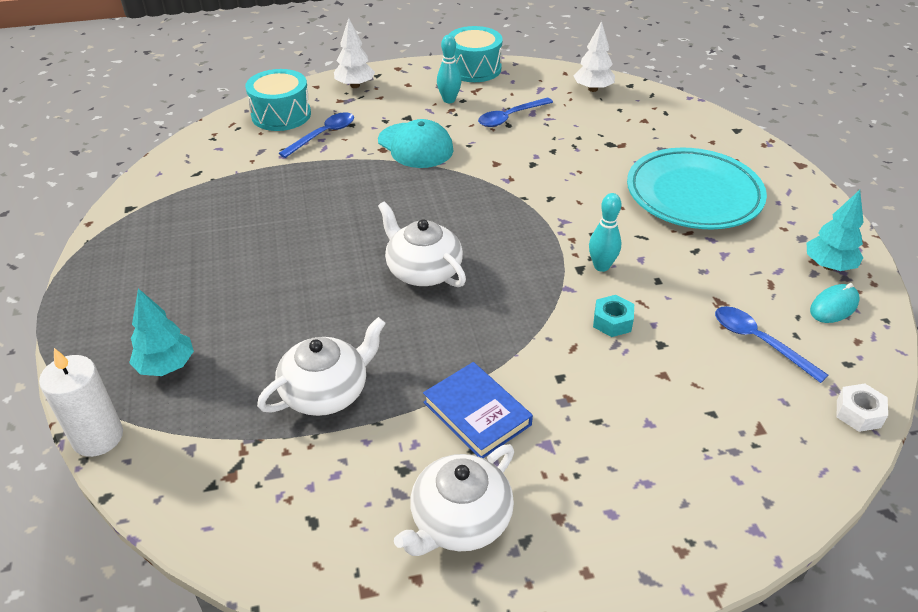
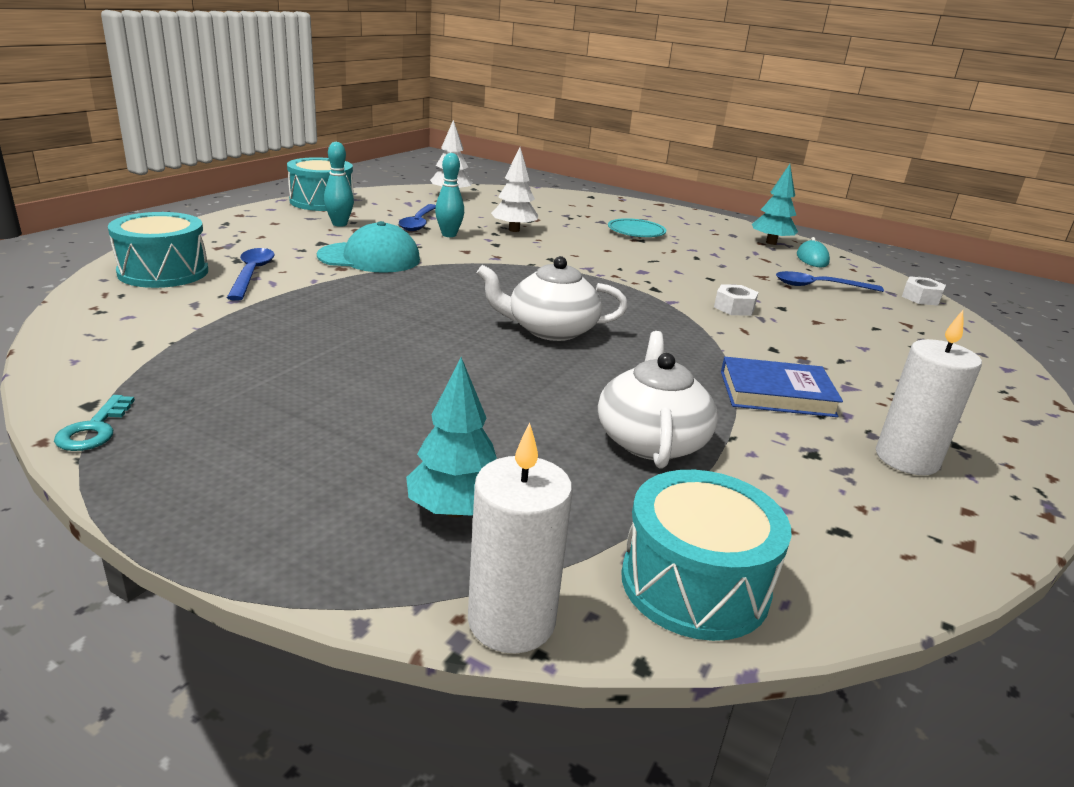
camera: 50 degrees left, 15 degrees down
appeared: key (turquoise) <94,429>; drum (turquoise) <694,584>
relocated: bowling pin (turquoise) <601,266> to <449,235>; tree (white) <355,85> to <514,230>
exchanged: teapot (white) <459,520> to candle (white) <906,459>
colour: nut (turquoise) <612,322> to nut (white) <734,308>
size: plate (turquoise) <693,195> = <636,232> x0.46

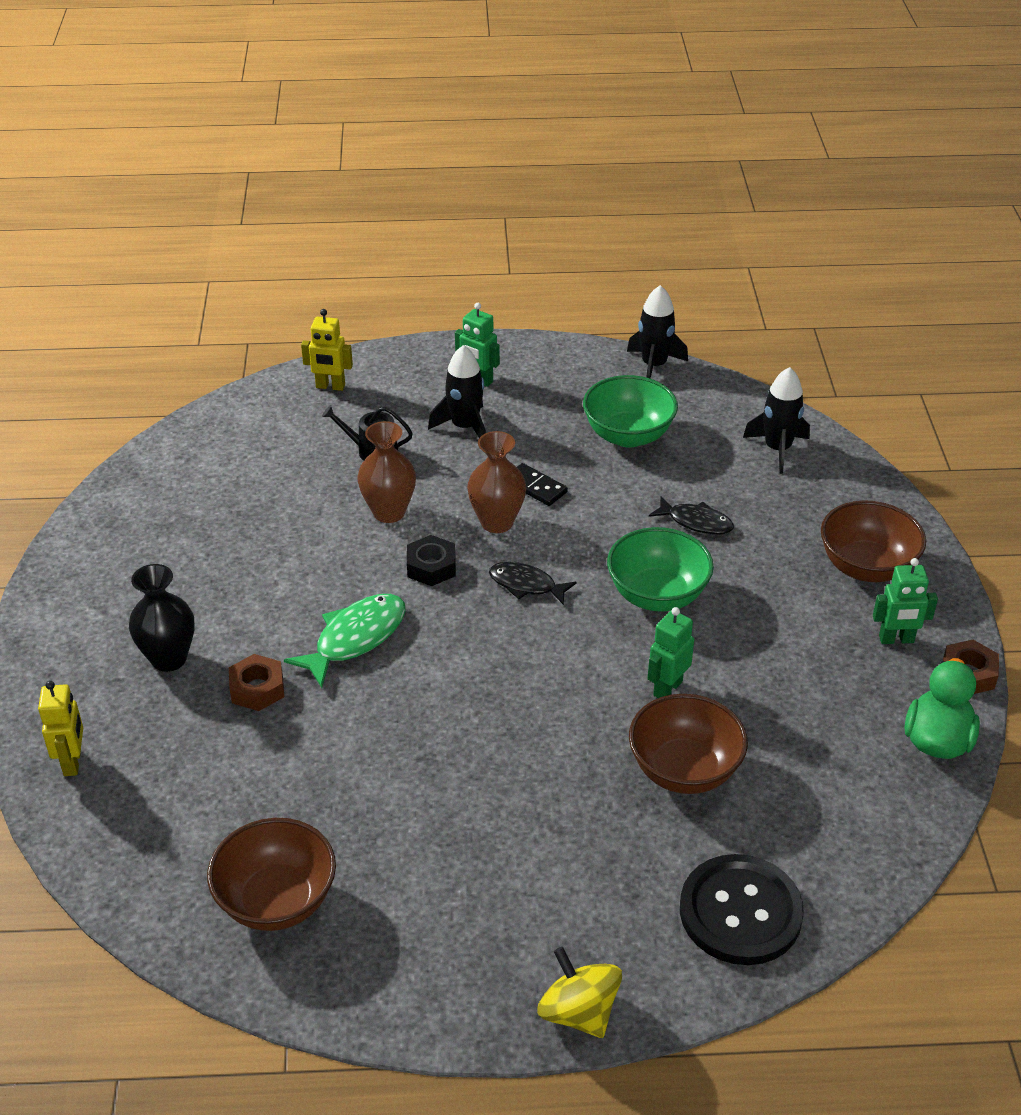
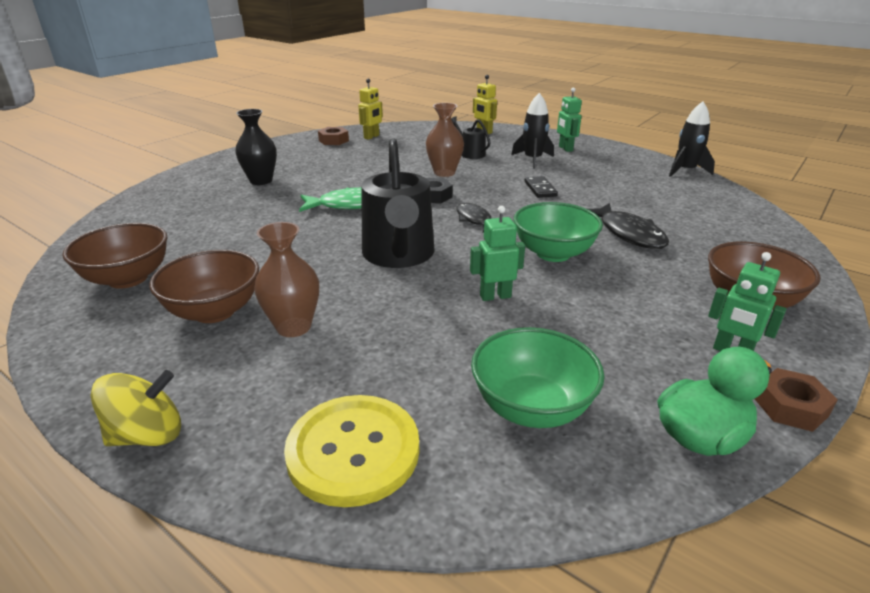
camera: 40 degrees right, 10 degrees down
missing: rocket (black) <777,449>
appeared: watering can (black) <399,255>
relocated: bowl (brown) <684,770> to <214,311>; vase (brown) <497,522> to <294,327>; nut (brown) <257,689> to <333,140>; robot (yellow) <73,762> to <371,137>; bowl (green) <628,435> to <531,407>
colour: button (black) <740,912> to button (yellow) <353,451>
spun: spinning top (yellow) <578,1012> = <148,435> 60 degrees clockwise
size: fish (black) <696,522> = <628,234> x1.52

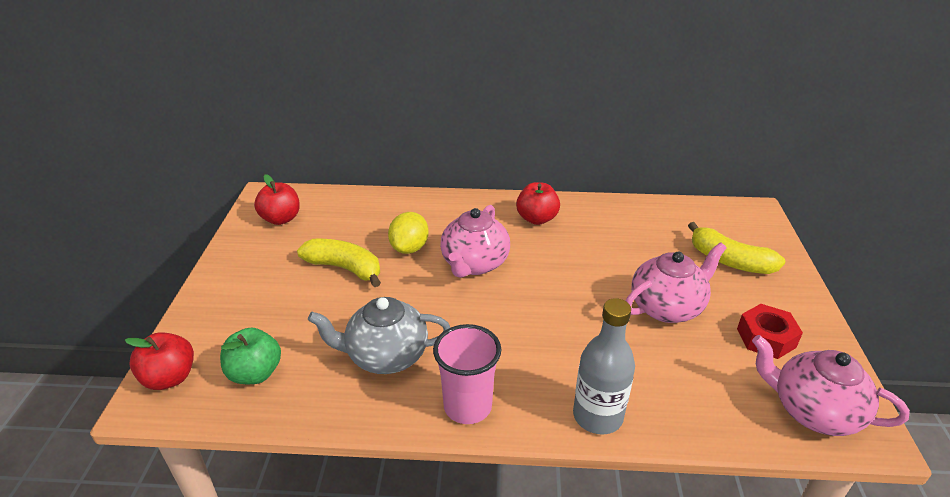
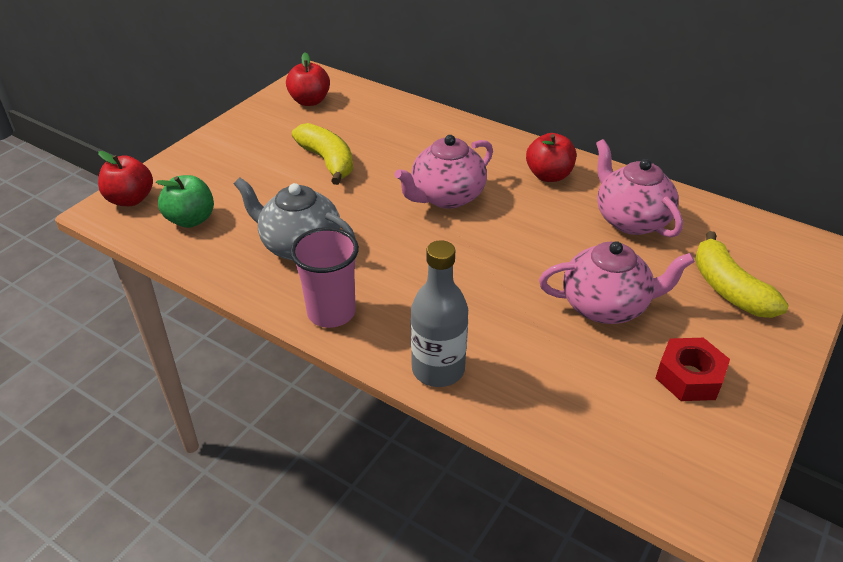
camera: 30 degrees right, 5 degrees up
missing: lemon (yellow) <409,248>
relocated: teapot (pink) <813,411> to <630,220>

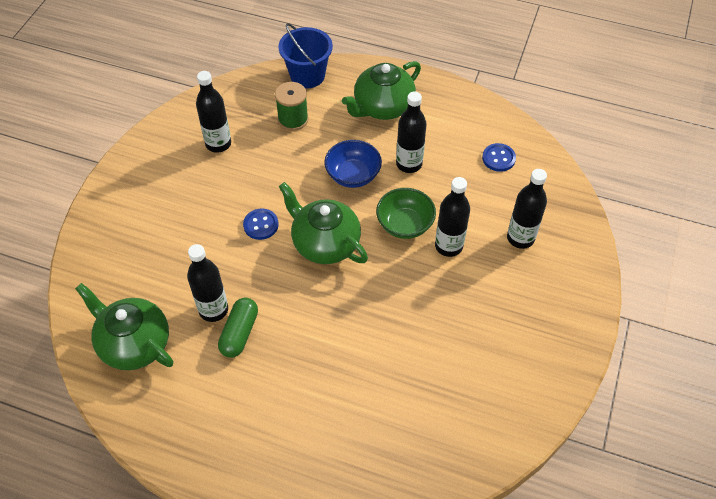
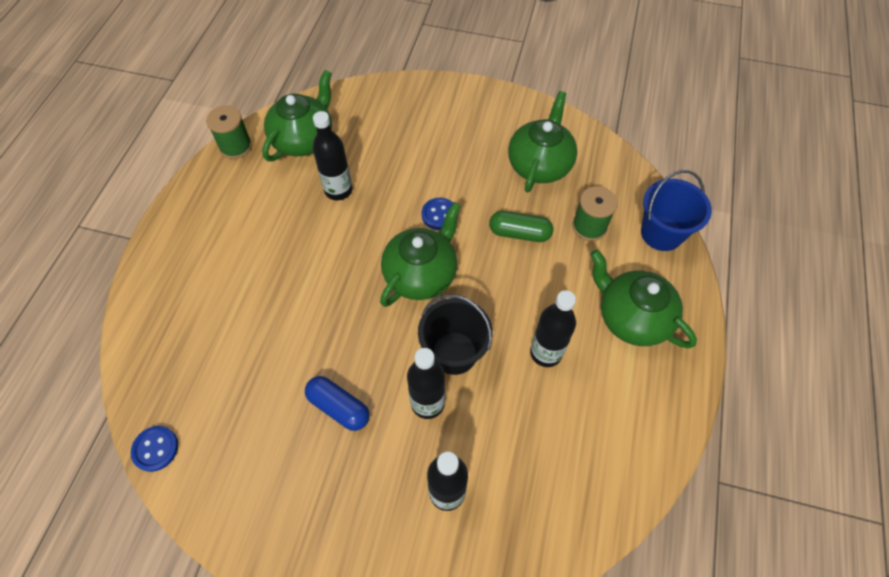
camera: 85 degrees right, 5 degrees up
missing: bowl (blue) <353,175>
appeared: spool (green) <236,146>; capsule (blue) <339,407>
relocated: button (blue) <498,158> to <155,449>; capsule (green) <239,333> to <519,233>
exchanged: bowl (green) <405,224> to bucket (black) <454,353>; bottle (black) <218,144> to teapot (green) <539,165>

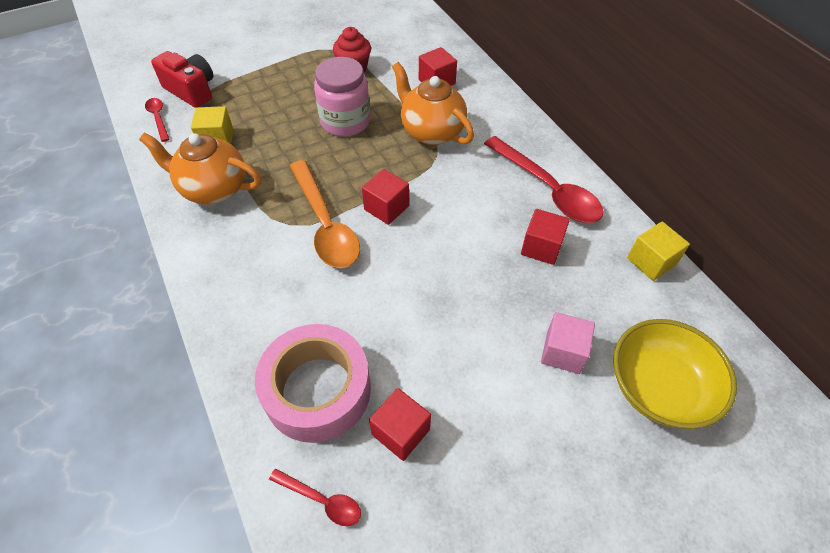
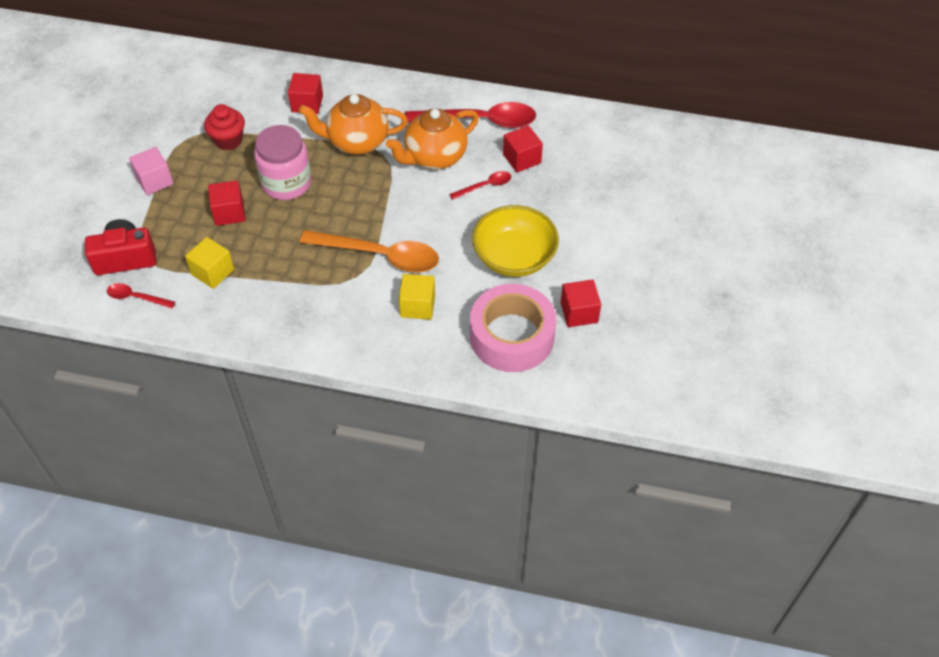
camera: 50 degrees left, 0 degrees up
relocated: cube (pink) <563,352> to <155,181>; cube (red) <386,208> to <229,213>; teapot (orange) <213,189> to <434,157>; cube (yellow) <651,261> to <417,306>; spoon (red) <322,500> to <485,186>; bowl (yellow) <659,387> to <514,257>

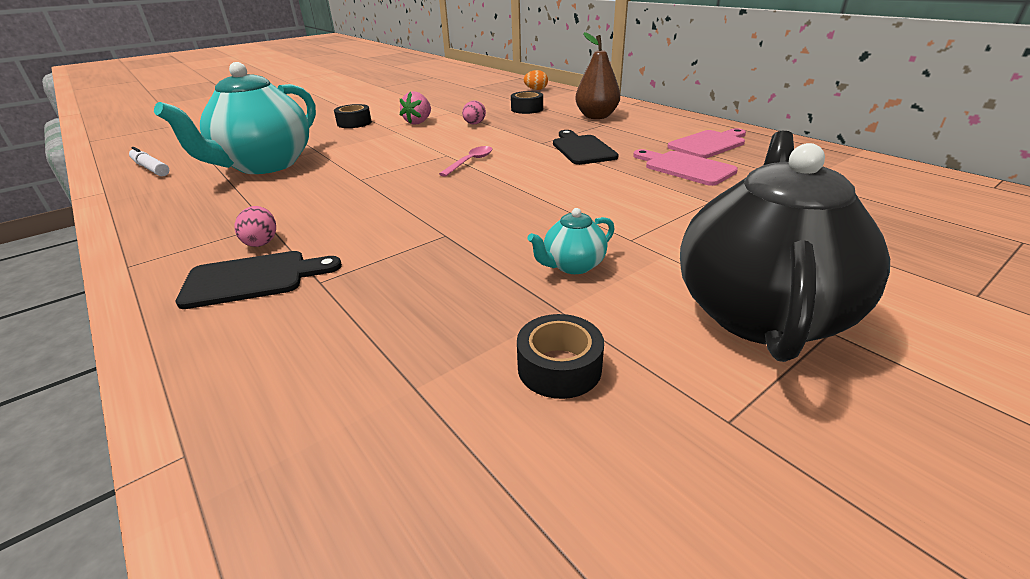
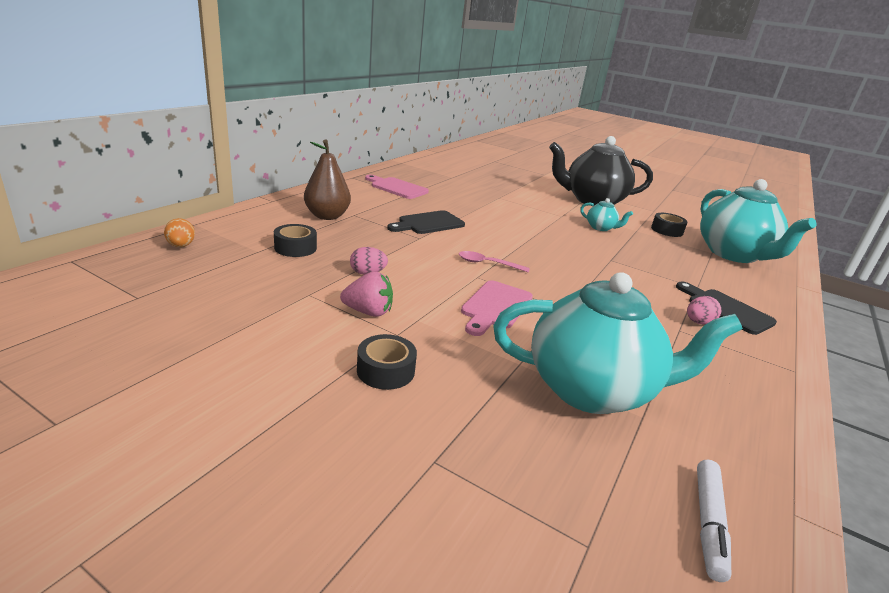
camera: 115 degrees left, 5 degrees down
appeared: teapot (turquoise) <734,255>
relocated: cutting board (pink) <685,167> to <495,307>

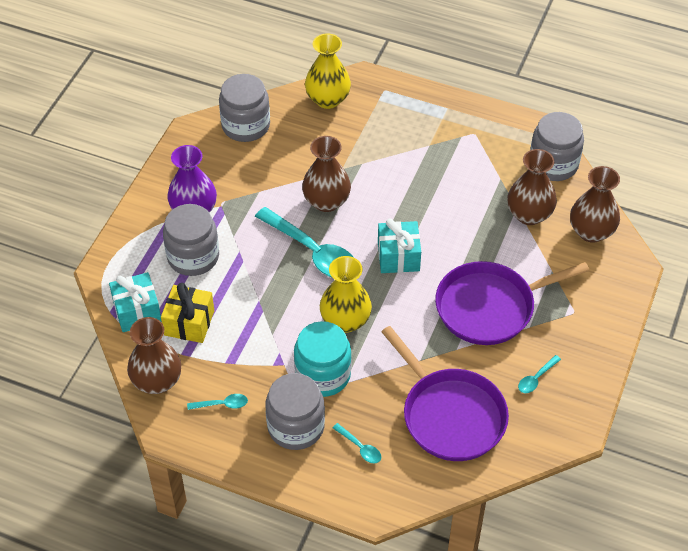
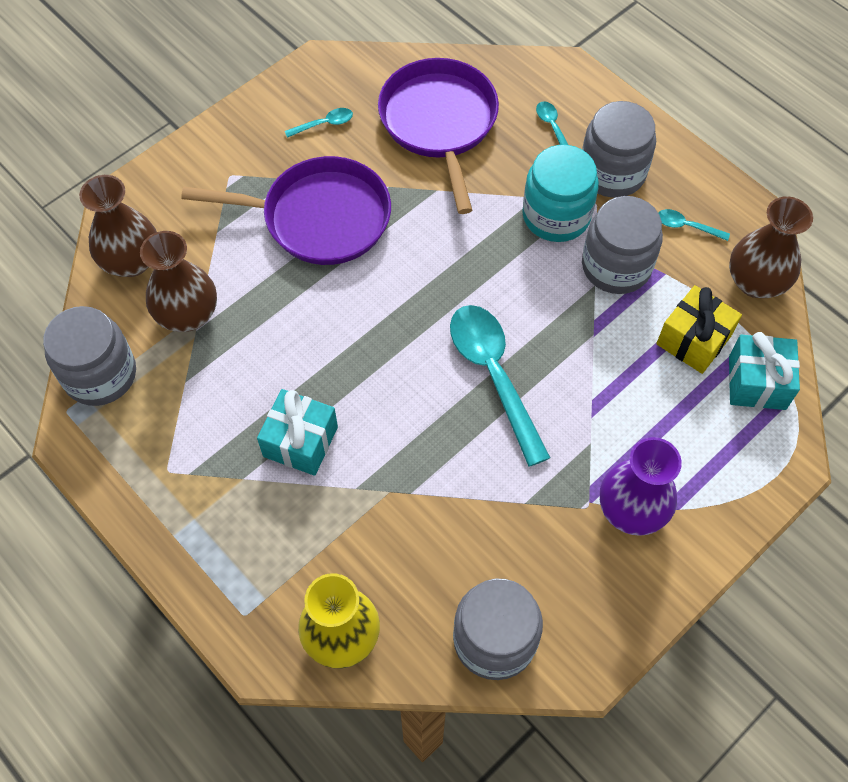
camera: 155 degrees left, 10 degrees up
missing: vase (brown) <326,201>; vase (yellow) <345,321>
relocated: gift (turquoise) <398,256> to <300,442>; jar (grey) <193,256> to <616,266>

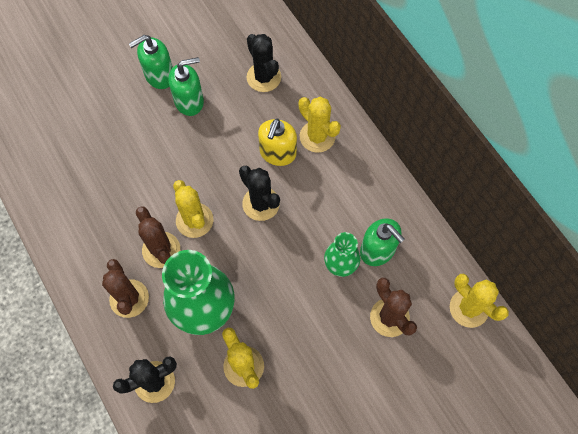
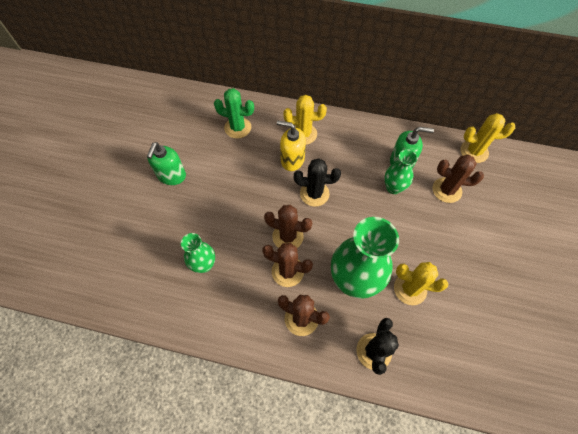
camera: 45 degrees left, 5 degrees down
missing: soap dispenser (green) <189,101>
appeared: vase (green) <204,265>
colour: cactus (black) <264,77> to cactus (green) <237,128>; cactus (yellow) <194,220> to cactus (brown) <288,236>
spun: soap dispenser (yellow) <277,153> = <292,160> 135 degrees clockwise

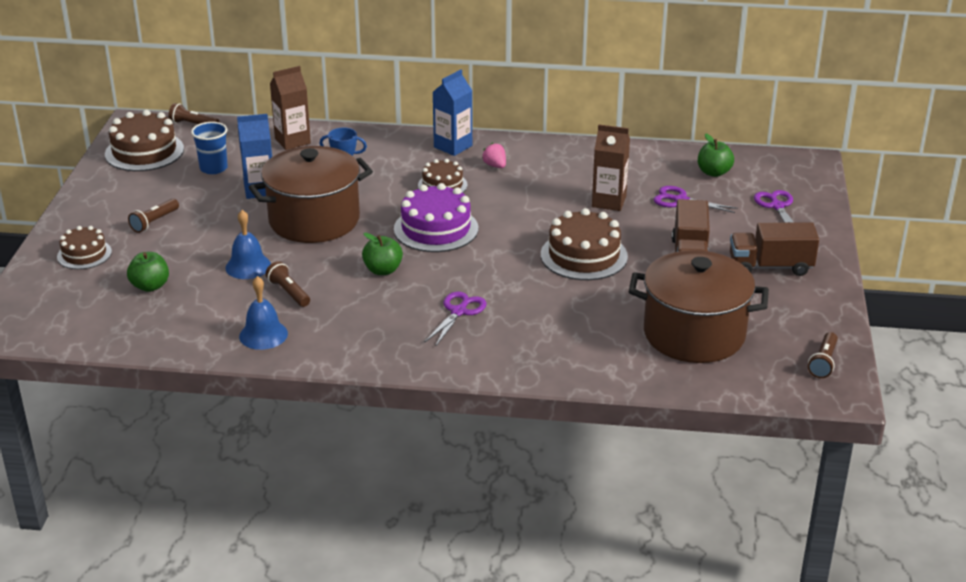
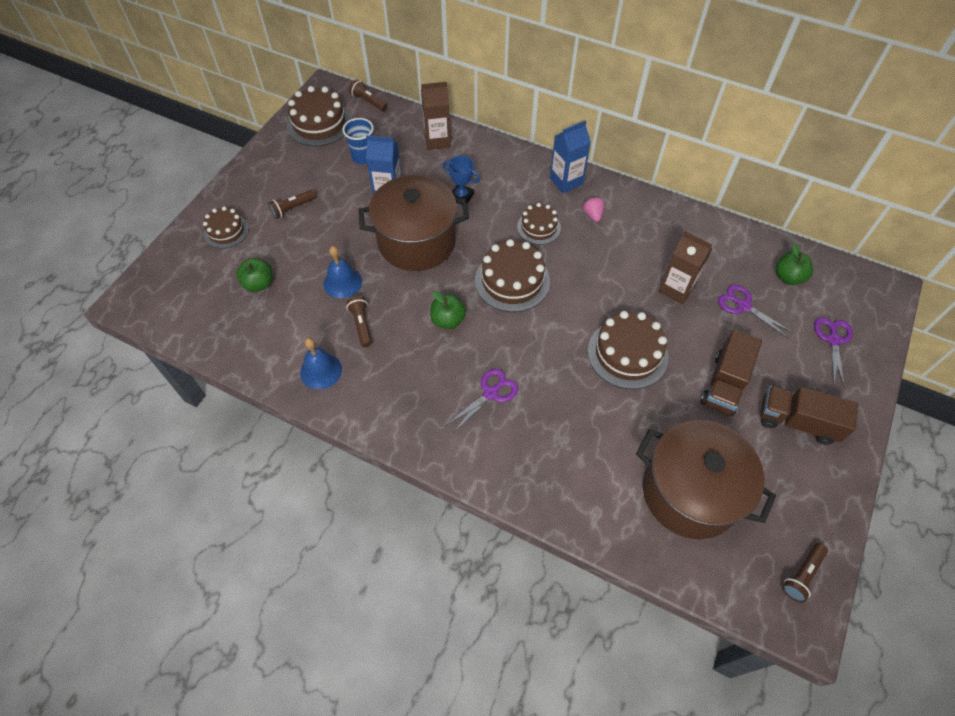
camera: 20 degrees right, 25 degrees up
colour: cake (purple) <436,229> to cake (brown) <512,281>

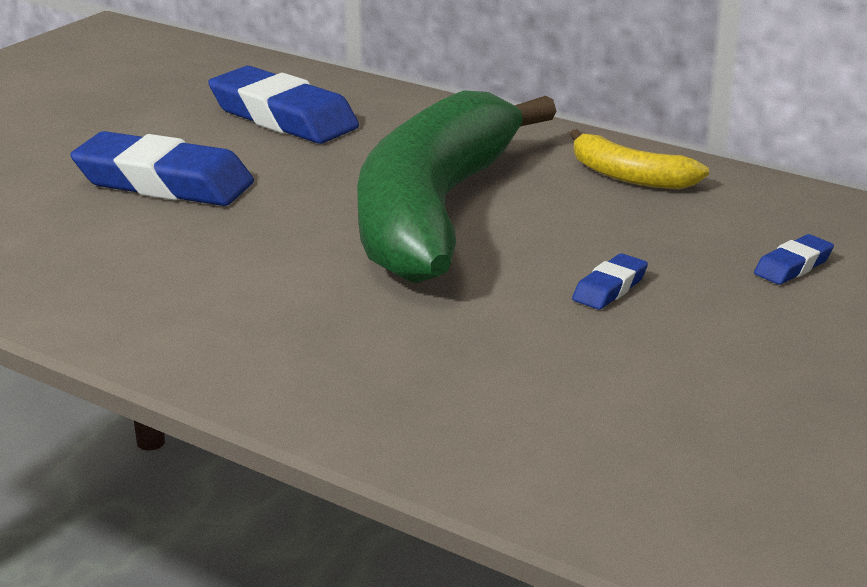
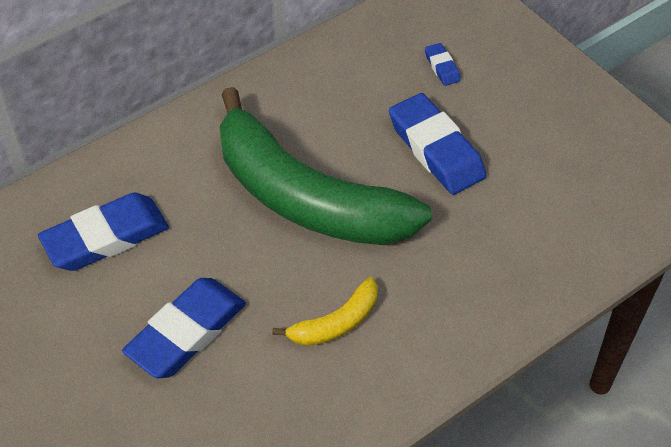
camera: 70 degrees left, 25 degrees up
relocated: banana (yellow) <629,176> to <336,323>
size: eraser (blue) <609,288> = <436,149> x2.20

